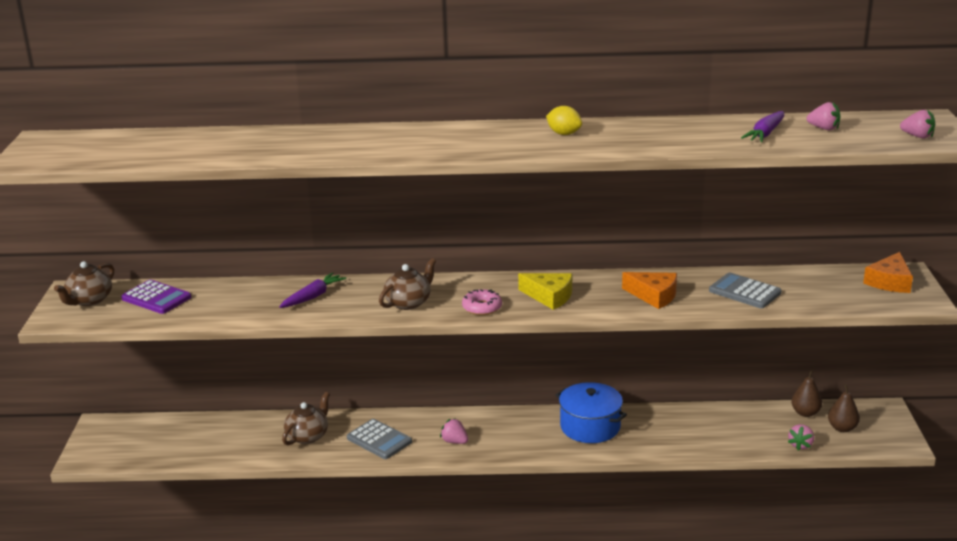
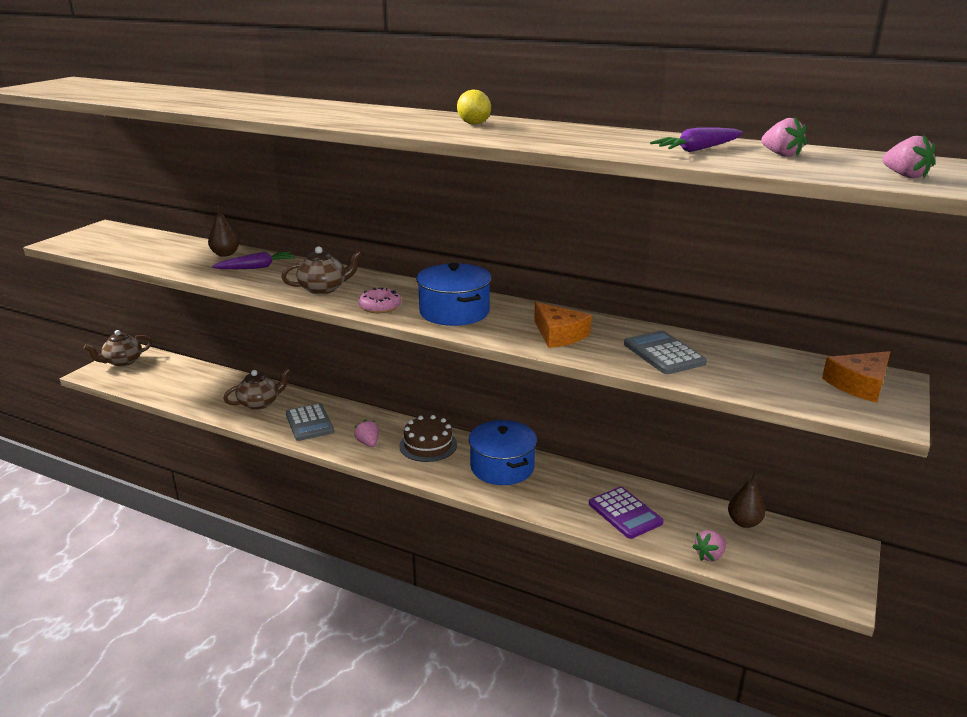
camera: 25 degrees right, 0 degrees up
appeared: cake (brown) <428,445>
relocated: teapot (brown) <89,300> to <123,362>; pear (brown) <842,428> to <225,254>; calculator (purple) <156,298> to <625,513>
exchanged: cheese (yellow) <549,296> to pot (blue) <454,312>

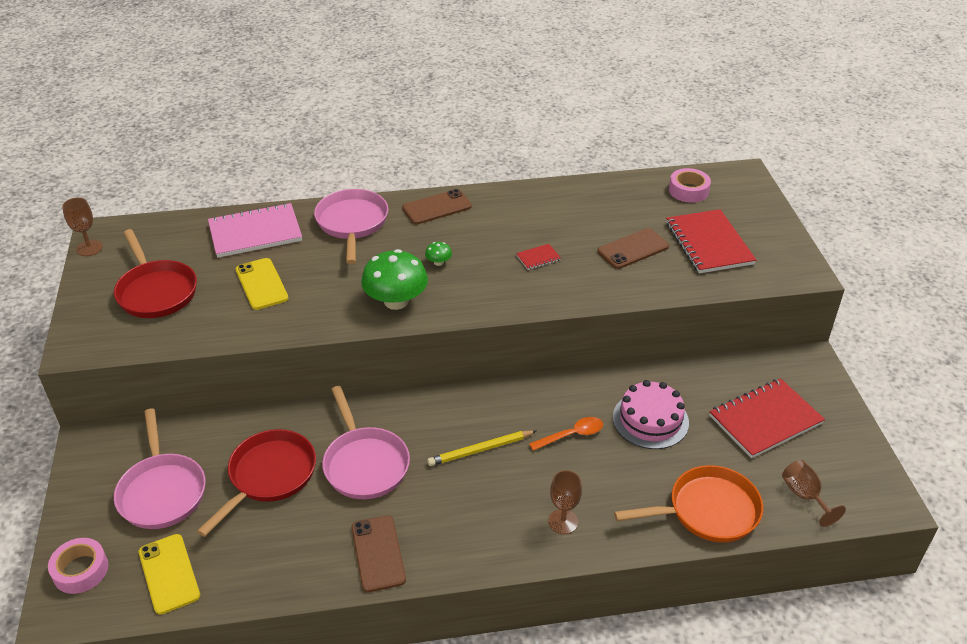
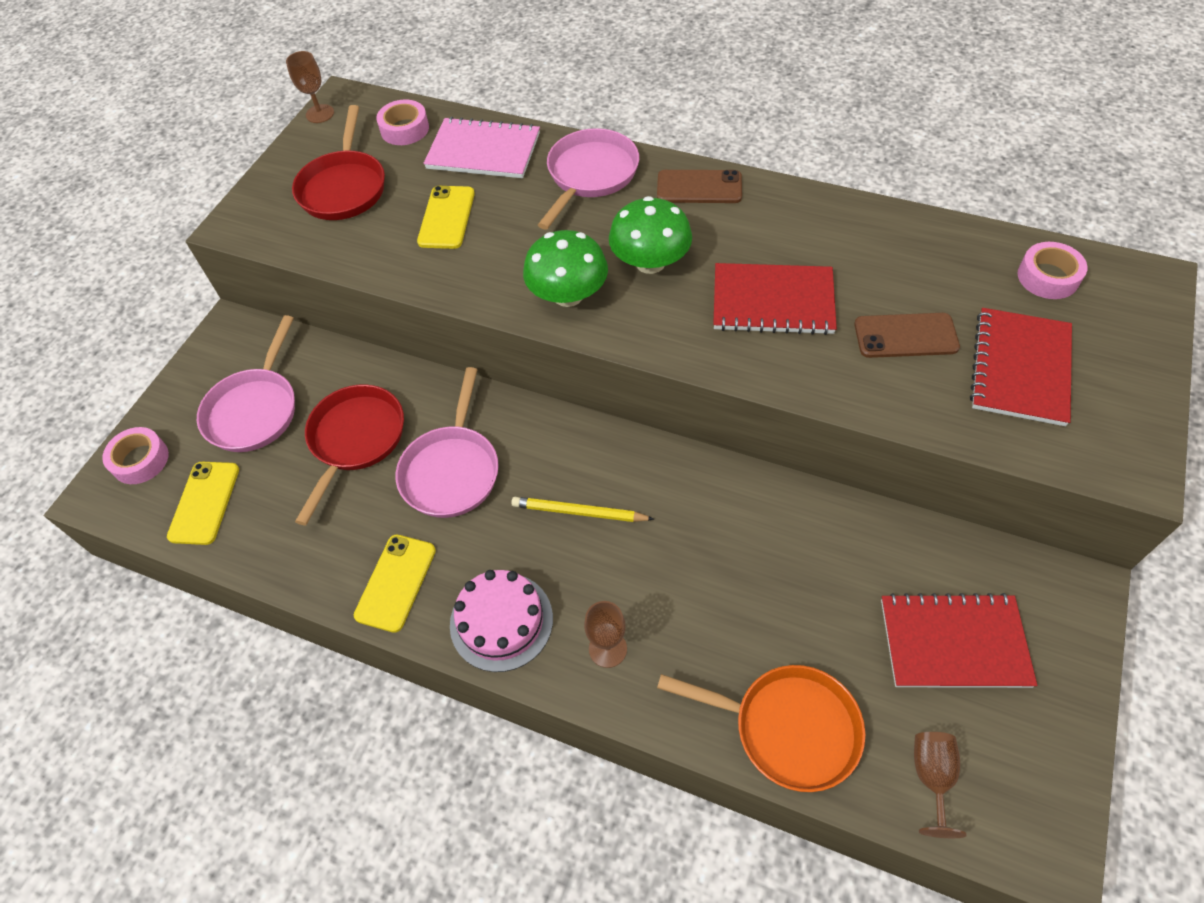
camera: 35 degrees right, 15 degrees up
missing: spoon (orange) <571,435>
appeared: tape (pink) <405,129>
relocated: cake (pink) <650,420> to <501,621>
colour: phone (brown) <378,553> to phone (yellow) <396,582>
spun: pan (red) <269,476> = <355,440> 45 degrees counterclockwise
size: mushroom (green) <438,262> = <650,262> x2.33; notebook (red) <538,258> = <773,301> x2.33

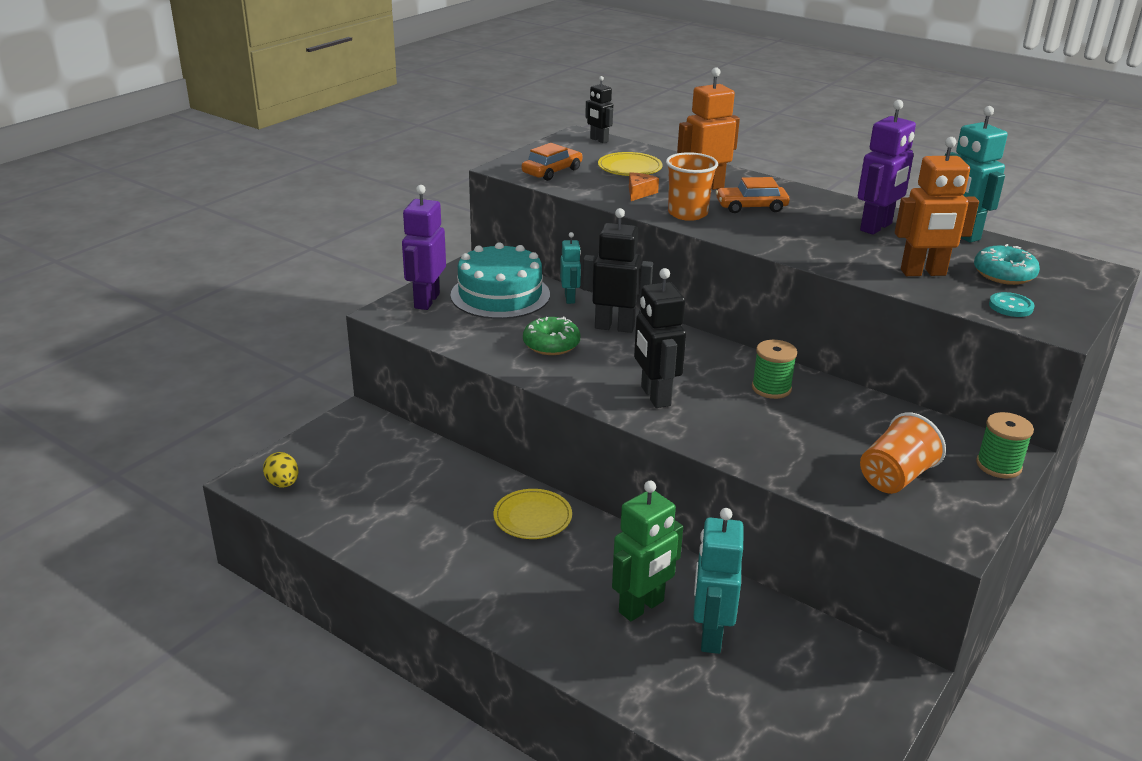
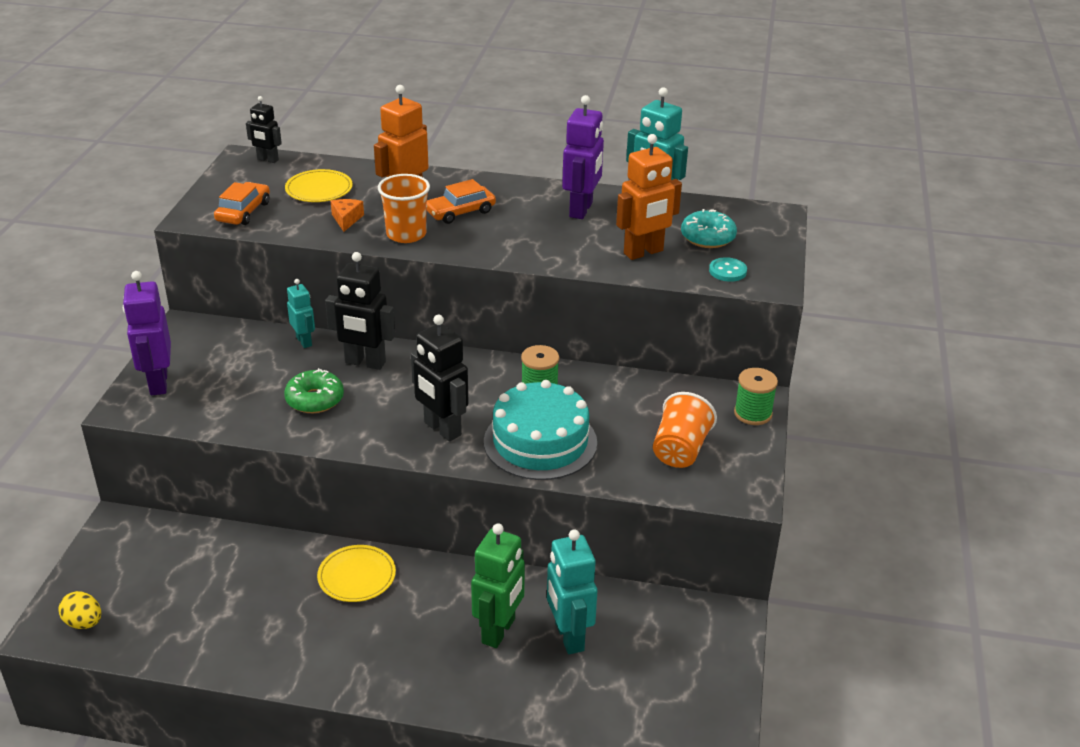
camera: 25 degrees left, 5 degrees up
relocated: cake (turquoise) <500,295> to <540,442>
spun: robot (black) <614,327> = <365,363> 150 degrees counterclockwise

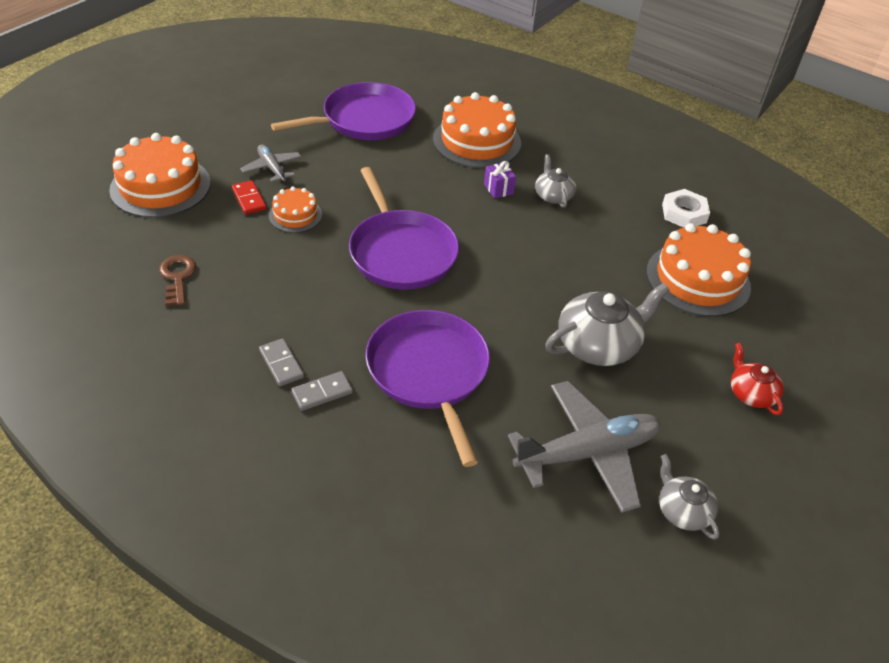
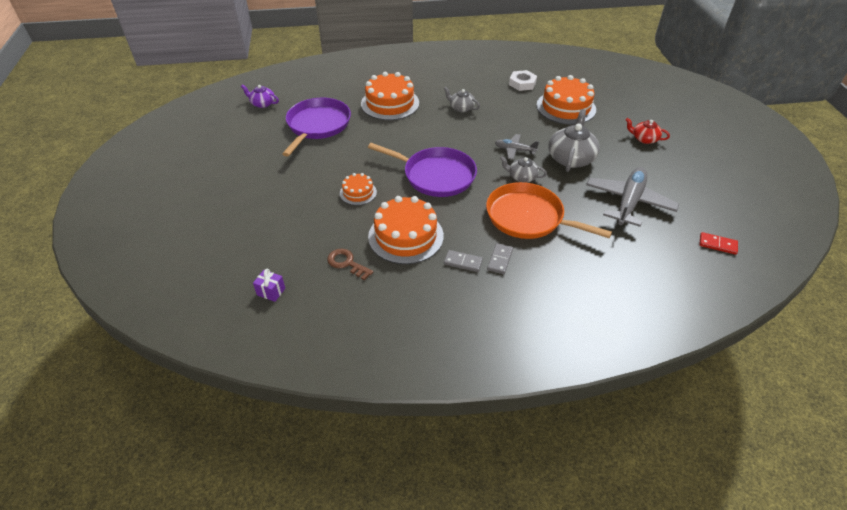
camera: 40 degrees left, 0 degrees up
appeared: teapot (purple) <262,103>
relocated: gift (purple) <498,189> to <271,292>; cake (orange) <160,186> to <406,236>; plane (grey) <272,168> to <514,150>; teapot (grey) <682,511> to <522,177>; domino (red) <249,199> to <717,244>
colour: pan (purple) <429,373> to pan (orange) <528,217>

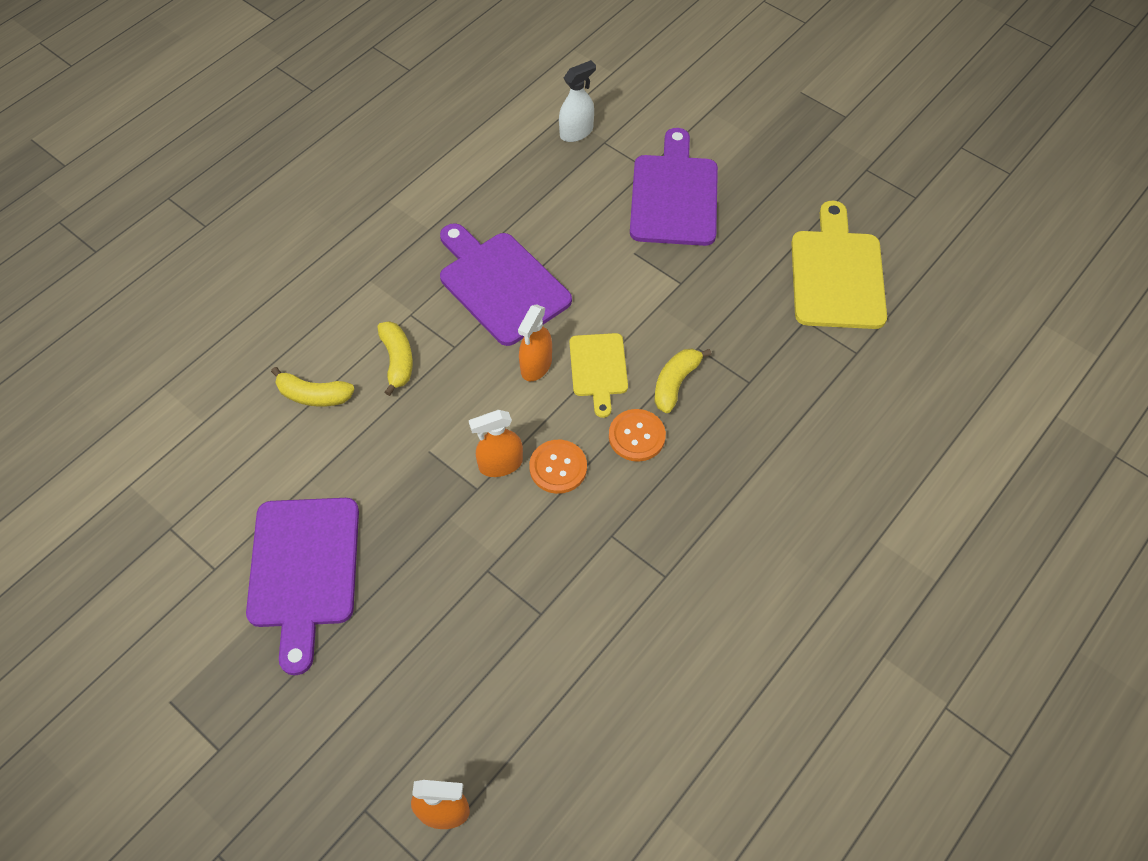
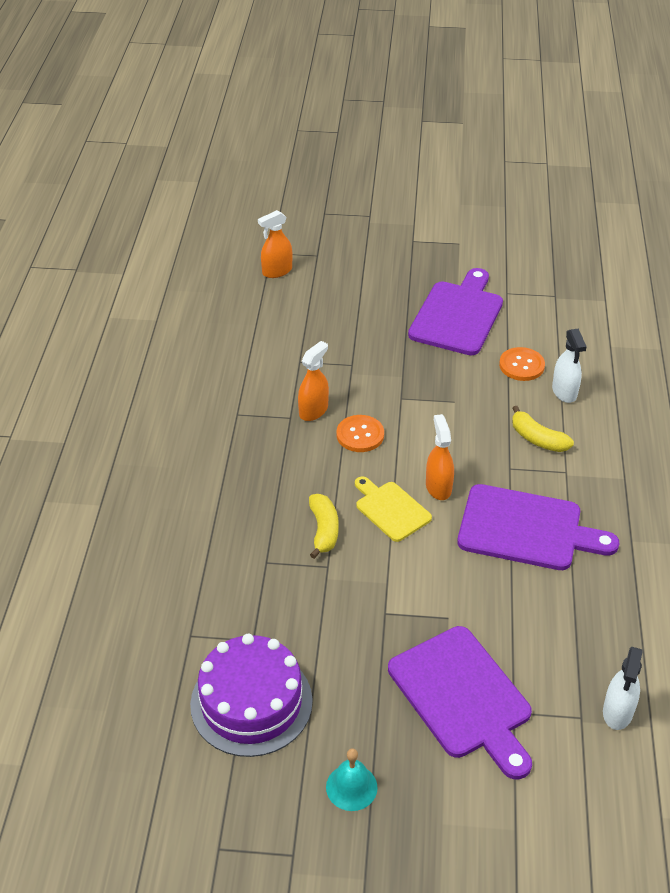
camera: 145 degrees right, 15 degrees down
appeared: bell (turquoise) <351,787>
relocated: spray bottle (orange) <500,464> to <313,410>; button (orange) <636,436> to <521,365>
exchanged: cutting board (yellow) <836,274> to cake (purple) <251,702>; banana (yellow) <314,395> to spray bottle (white) <564,392>
spun: cutting board (purple) <304,570> = <457,315> 60 degrees clockwise

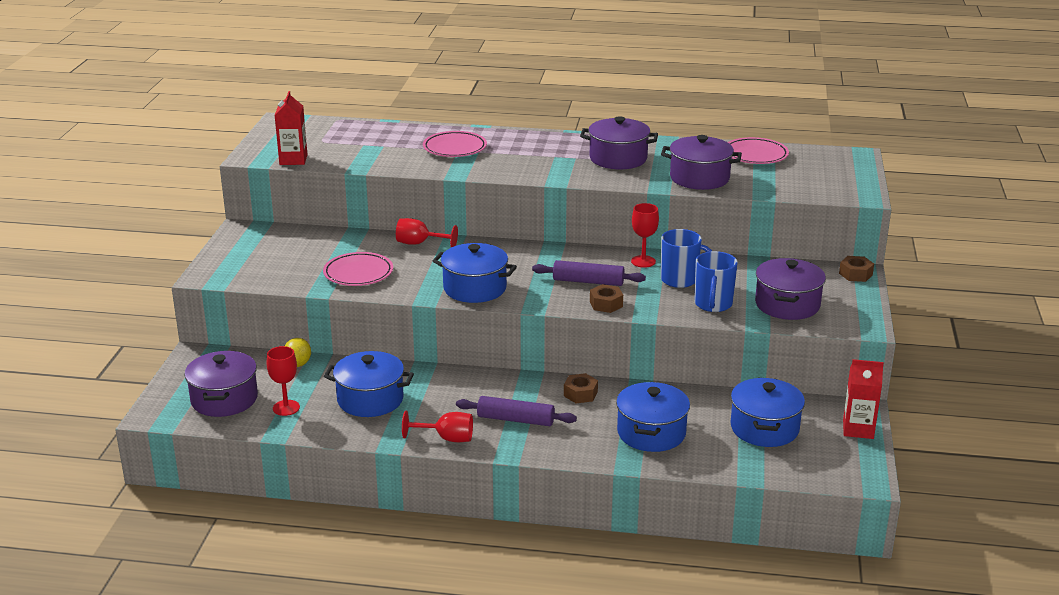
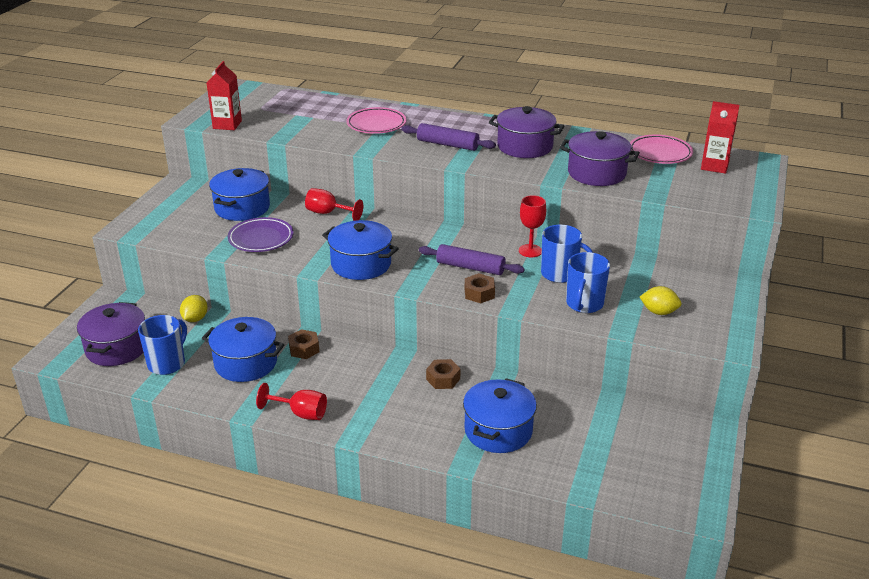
camera: 10 degrees right, 5 degrees up
relocated: pot (blue) <764,428> to <242,208>; nut (brown) <855,274> to <304,349>; rolling pin (purple) <515,419> to <447,144>; carton (red) <858,429> to <714,166>
exchanged: goblet (red) <286,408> to mug (blue) <167,363>; pot (purple) <787,305> to lemon (yellow) <659,312>
colour: plate (pink) <358,273> to plate (purple) <261,238>

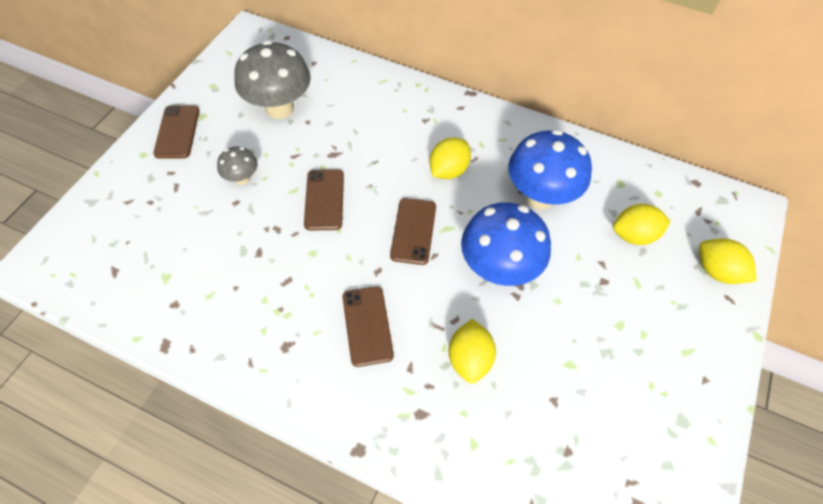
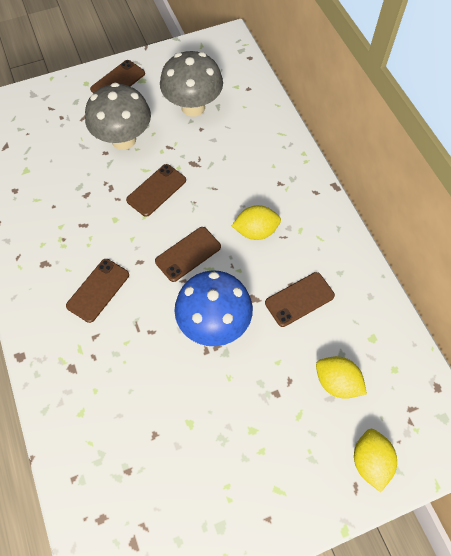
camera: 45 degrees right, 5 degrees up
missing: lemon (yellow) <469,359>
exchanged: mushroom (blue) <540,196> to phone (brown) <299,299>
size: mushroom (grey) <242,178> = <123,139> x2.01

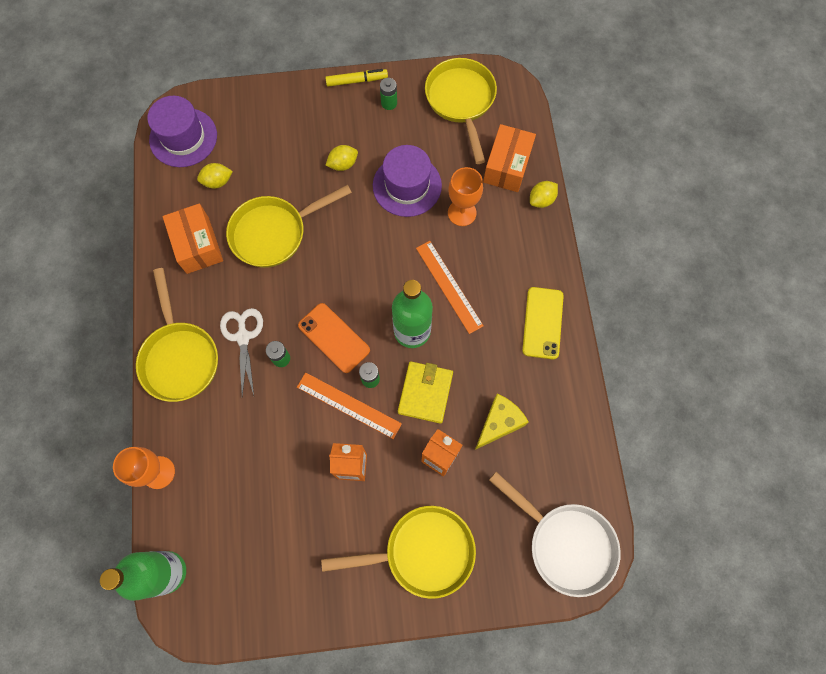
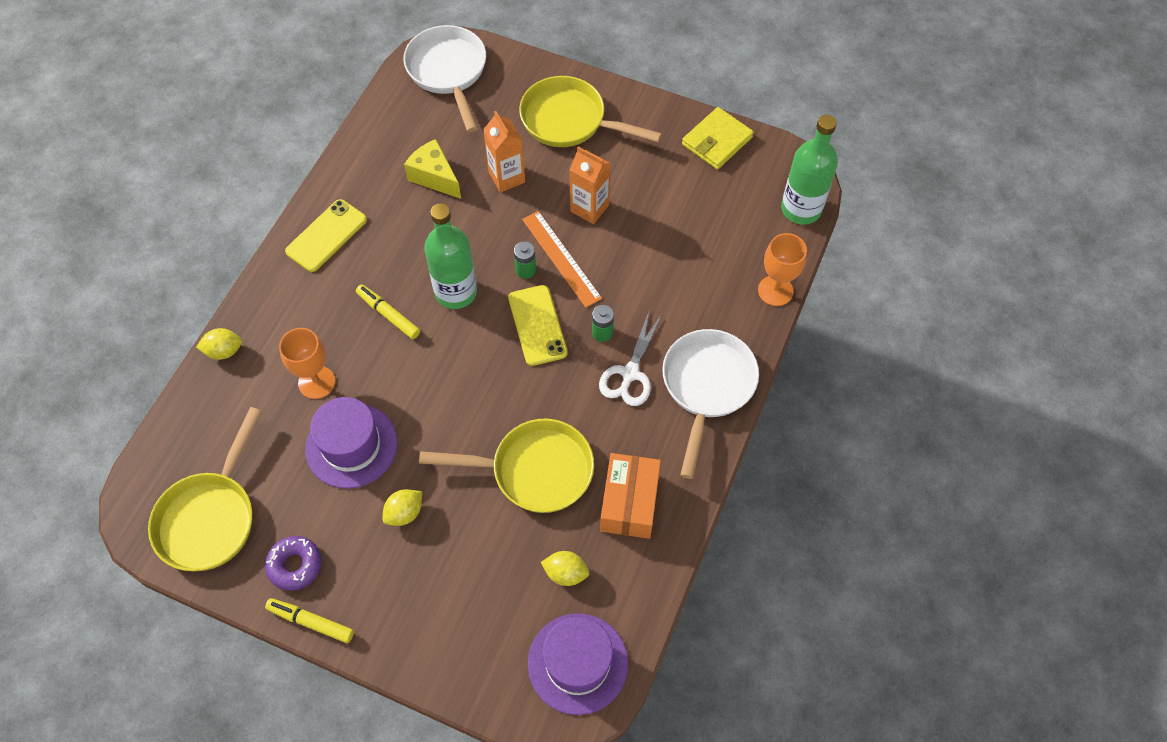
camera: 150 degrees left, 10 degrees down
missing: box (orange) <507,166>
relocated: wallet (yellow) <425,393> to <717,141>
exchanged: battery (green) <389,103> to donut (purple) <295,565>; ruler (orange) <449,286> to marker (yellow) <388,315>
colour: phone (orange) <334,338> to phone (yellow) <537,325>; pan (yellow) <180,357> to pan (white) <707,387>
spun: lemon (yellow) <343,164> = <404,513> 45 degrees counterclockwise; cheese (yellow) <498,423> = <434,177> 60 degrees clockwise

